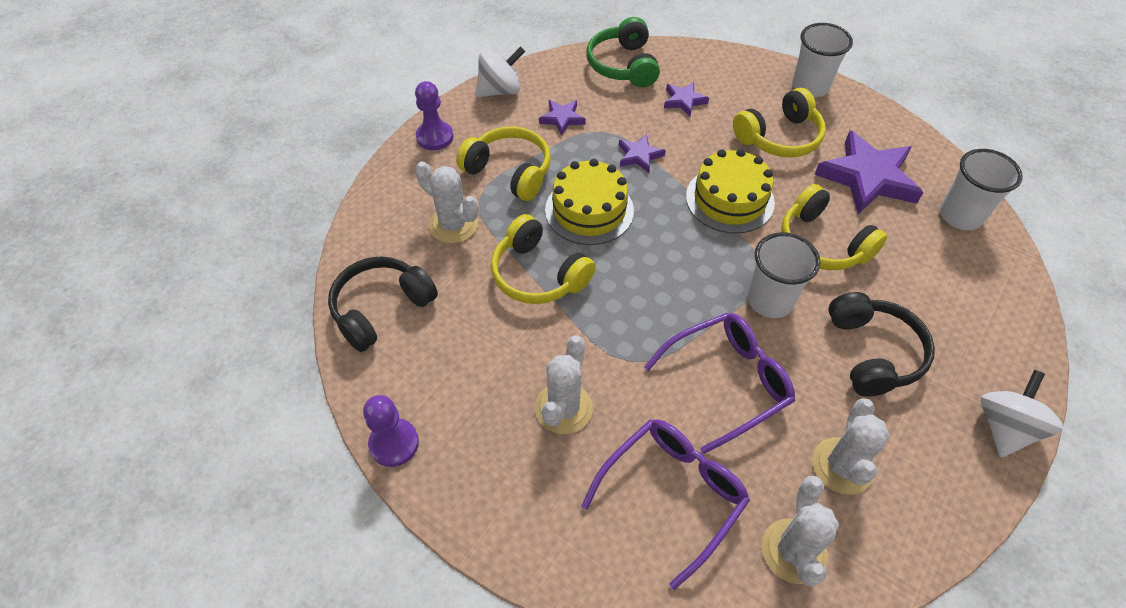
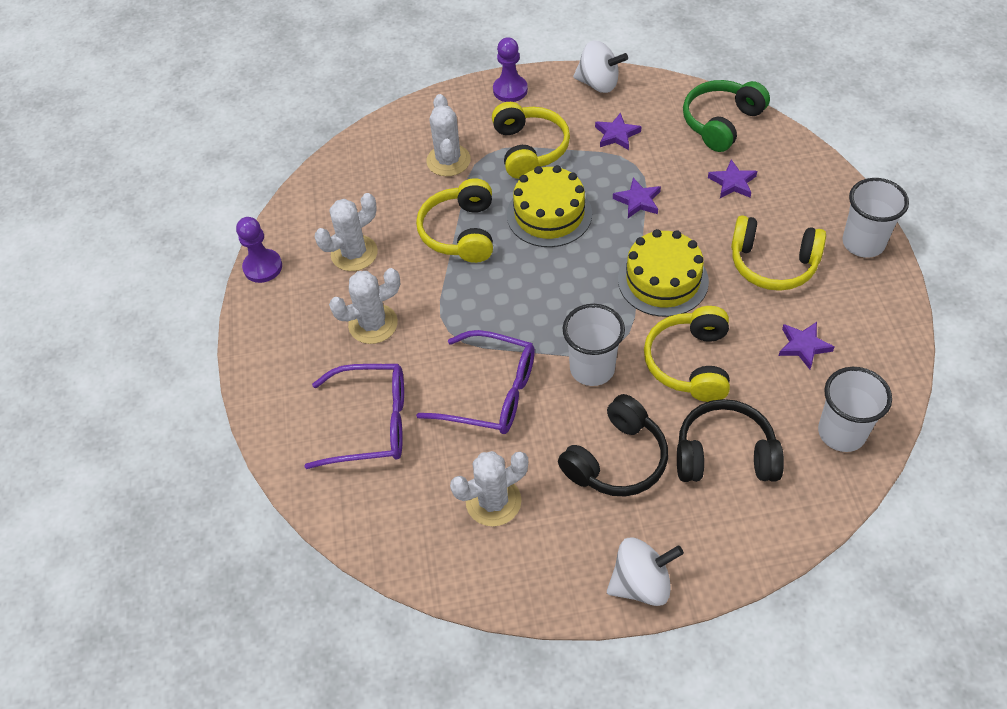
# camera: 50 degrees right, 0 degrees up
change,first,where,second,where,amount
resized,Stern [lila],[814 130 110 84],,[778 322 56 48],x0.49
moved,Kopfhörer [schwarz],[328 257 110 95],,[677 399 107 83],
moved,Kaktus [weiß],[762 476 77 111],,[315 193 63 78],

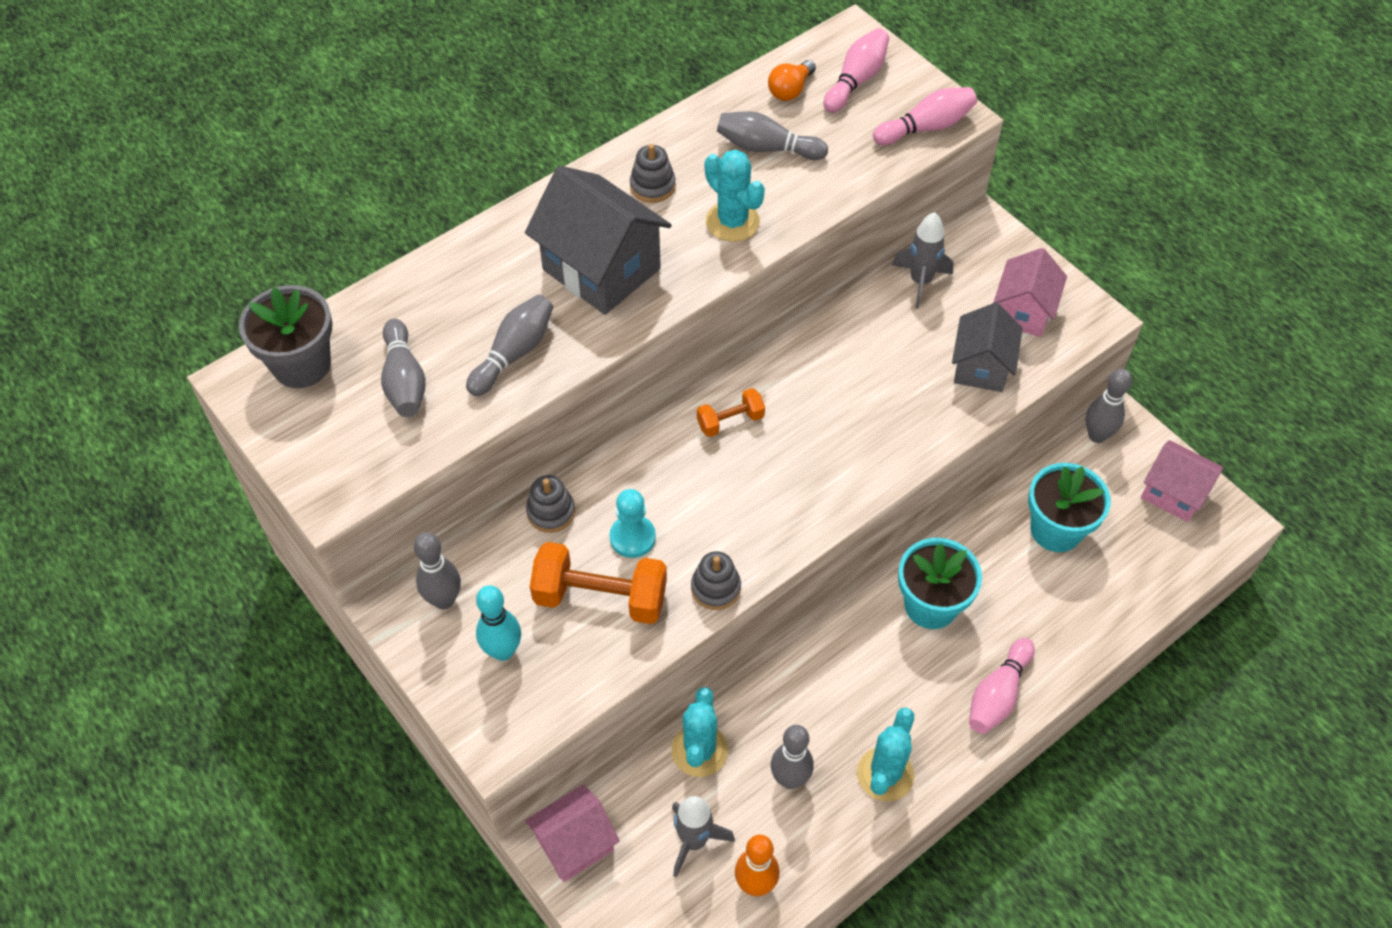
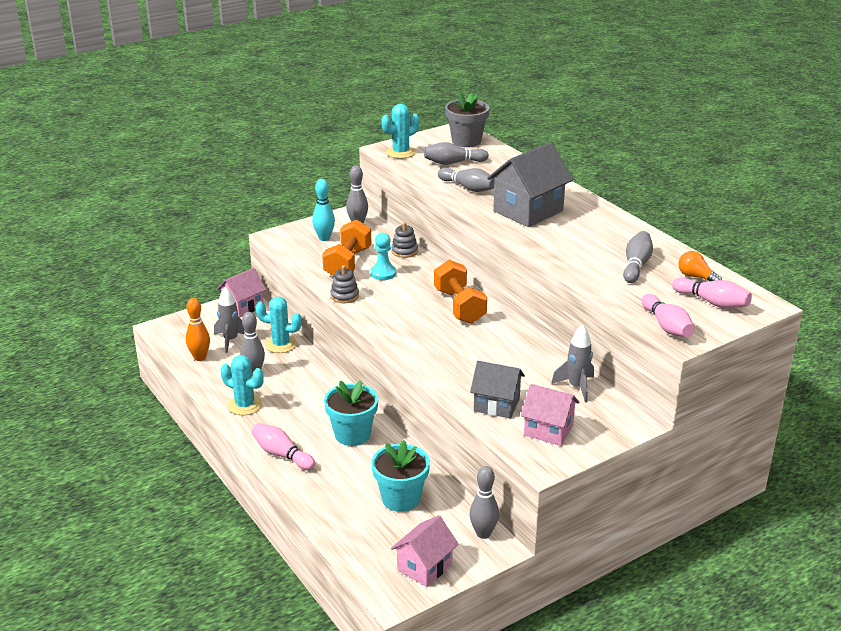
# camera: 95 degrees right, 25 degrees down
change,first,where,second,where,amount
removed,Stapelspielzeug [grau],[630 144 46 59],,,
moved,Kaktus [türkis],[705 149 60 93],,[381 104 38 55],
resized,Hantel [orange],[697 388 68 49],,[434 260 53 64],x1.84
turned,Haus [rosa],[525 785 95 97],,[217 268 49 50],75 degrees clockwise

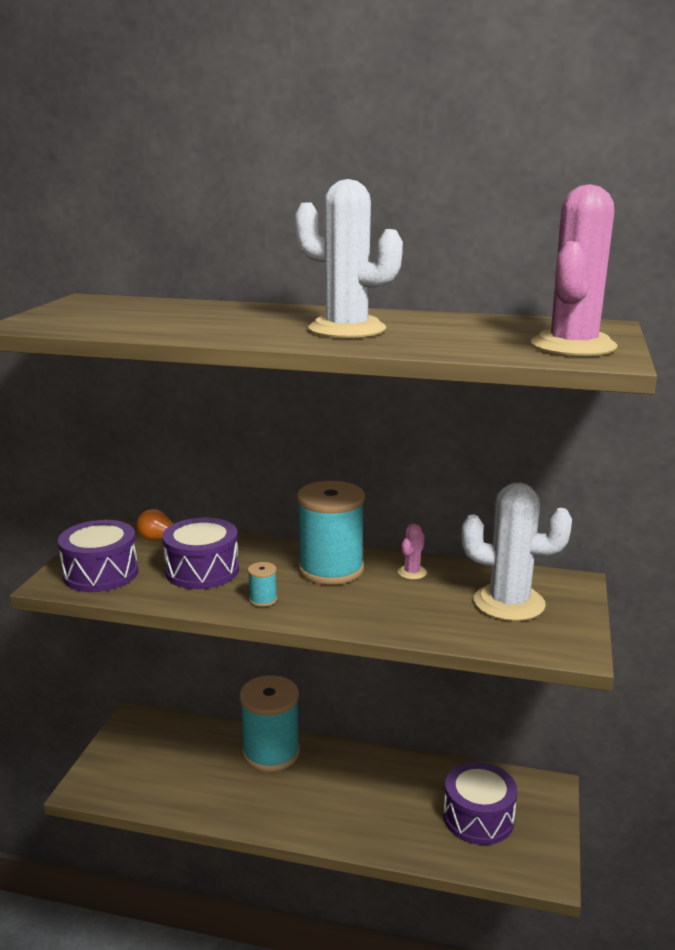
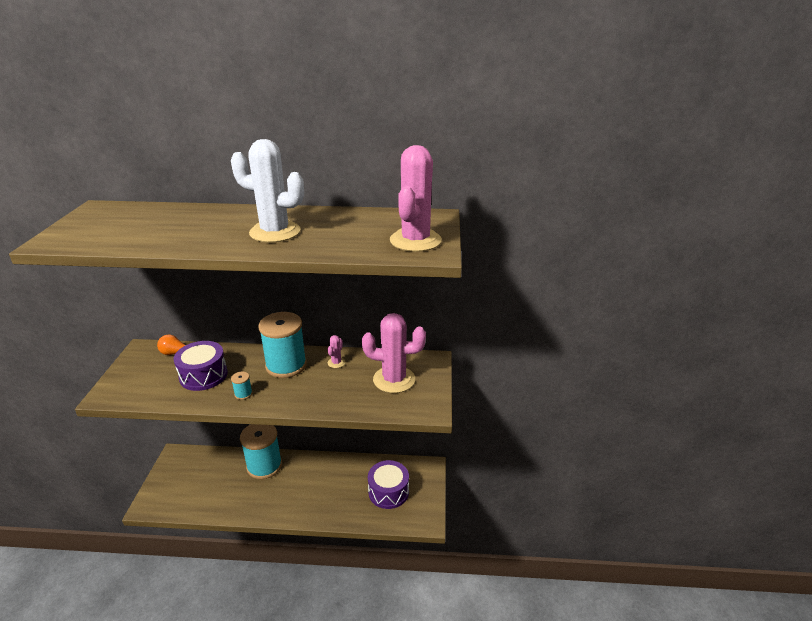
# camera: 10 degrees left, 10 degrees up
change,first,where,second,where,amount
recoloured,Kaktus [weiß],[461 482 111 139],Kaktus [rosa],[362 313 64 80],
removed,Trommel [lila],[58 520 81 72],,,

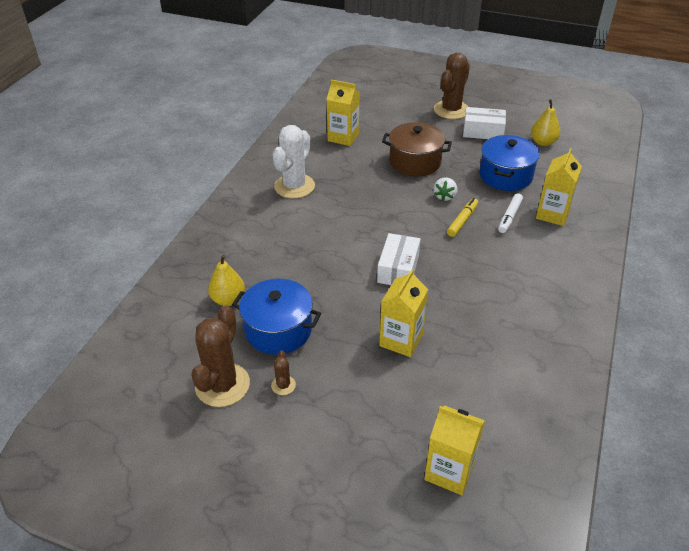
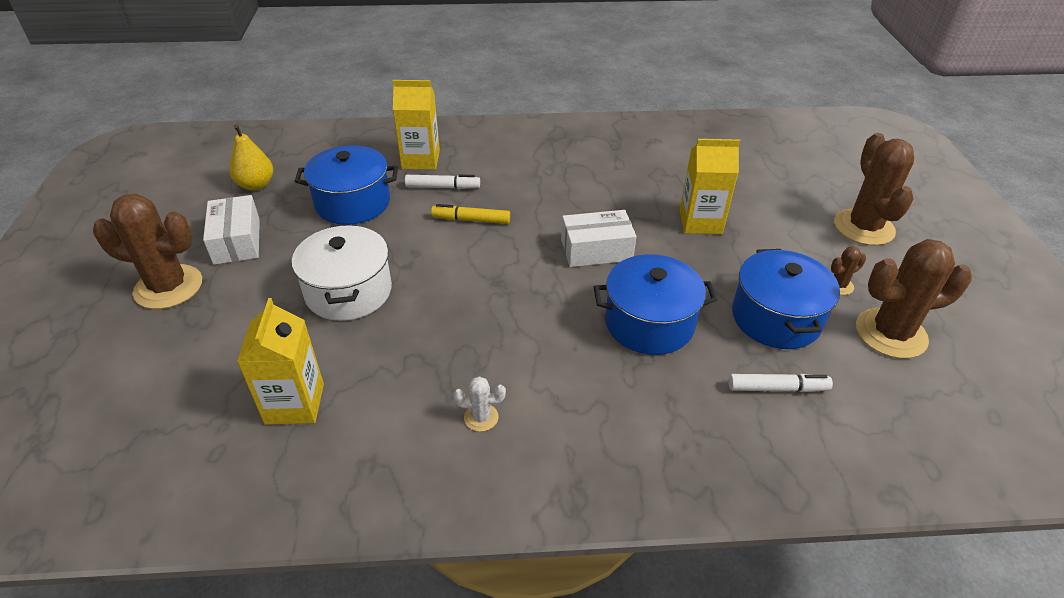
# camera: 115 degrees left, 0 degrees up
change,first,where,second,where,amount
recoloured,Kochtopf [braun],[382 122 70 54],Kochtopf [weiß],[292 224 100 97],
resized,Kaktus [weiß],[272 125 43 74],,[454 376 52 56],x0.45
removed,Erdbeere [weiß],[434 177 23 24],,,
replaced,Birne [gelb],[208 254 37 52],Filzstift [weiß],[728 374 105 18],
removed,Getränkekarton [gelb],[424 406 61 89],,,
added,,,Kaktus [braun],[834 133 80 113],
added,,,Kochtopf [blau],[594 254 123 101],

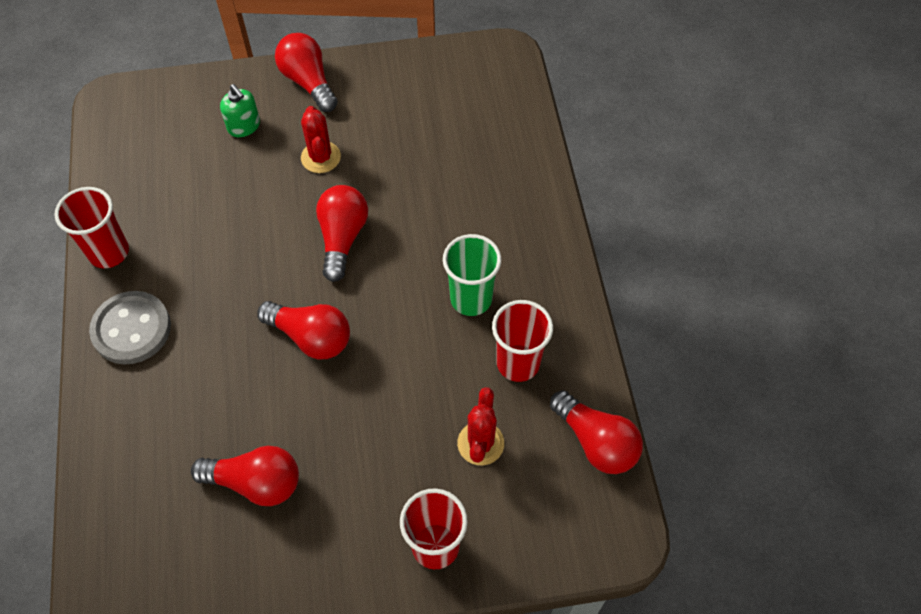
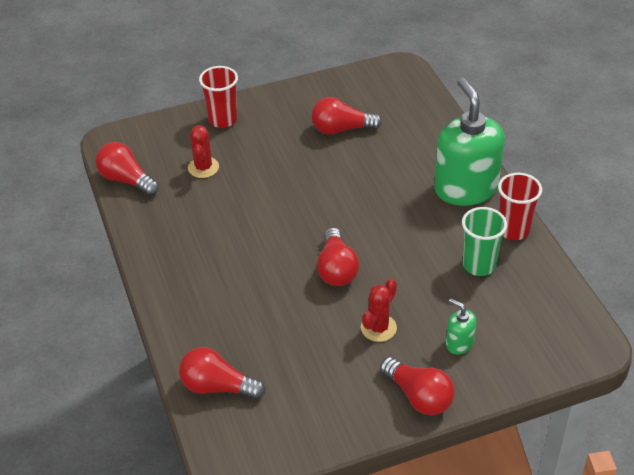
# camera: 170 degrees right, 15 degrees down
change,first,where,second,where,amount
turned,Kaktus [rot],[301 106 40 67],,[361 278 36 64],60 degrees clockwise
moved,Becher [grün],[443 234 58 82],,[462 207 45 69],
replaced,Knopf [grau],[89 291 82 73],Seifenspender [grün],[434 78 71 128],
removed,Becher [rot],[492 300 61 82],,,
moved,Glühbirne [rot],[257 301 93 58],,[179 347 86 52],

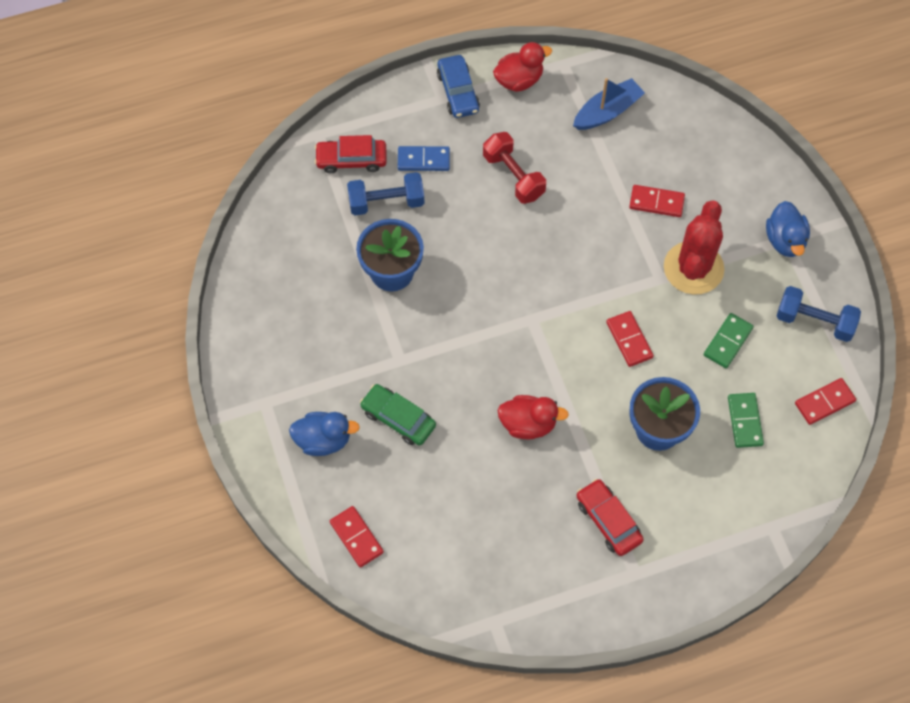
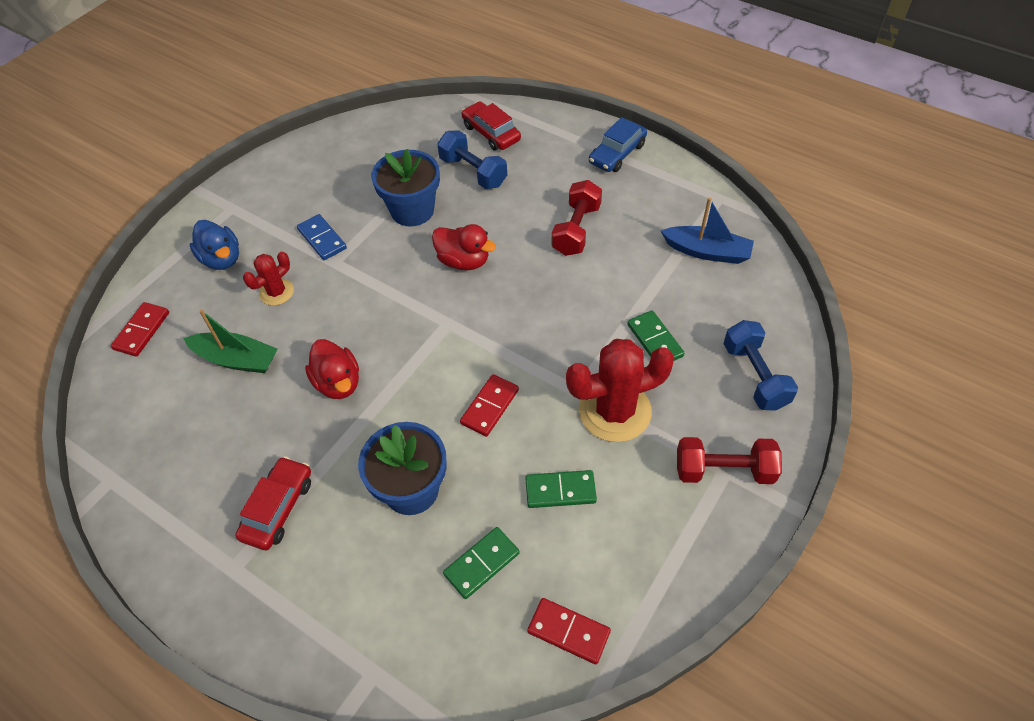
# camera: 55 degrees right, 10 degrees down
change,first,where,second,where,amount
moved,Ente [rot],[493 42 59 50],,[432 224 64 46],
moved,Dominostein [blau],[398 146 52 25],,[297 214 50 46],
recoloured,Dominostein [rot],[629 185 56 32],Dominostein [grün],[627 310 58 51],
replaced,Ente [blau],[766 201 44 56],Hantel [rot],[677 437 105 47],
moved,Hantel [blau],[777 286 84 56],,[723 320 75 91],
replaced,Auto [grün],[360 384 76 62],Kaktus [rot],[243 252 51 54],
added,,,Boot [grün],[183 310 95 63],

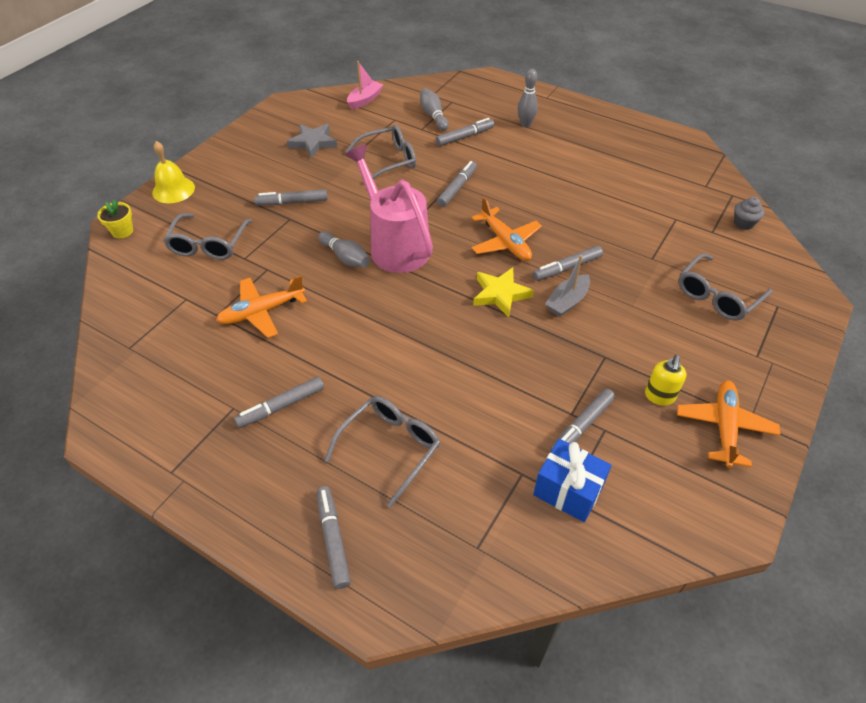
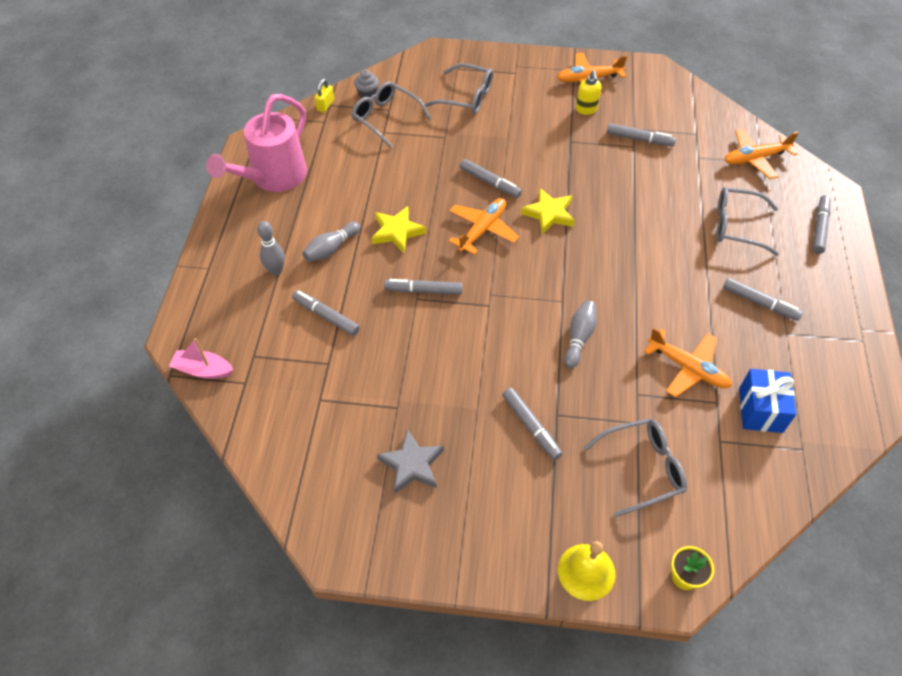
# camera: 115 degrees left, 5 degrees up
change,first,where,second,where,amount
moved,Boot [rosa],[347 61 36 48],,[169 338 64 41],
moved,Bowlingkegel [grau],[420 88 29 43],,[302 222 58 40],
moved,Brille [grau],[345 125 71 60],,[352 81 79 67],
moved,Gießkanne [rosa],[345 145 88 128],,[206 94 101 98],
removed,Boot [grau],[545 255 45 62],,,
turned,Seifenspender [gelb],[645 355 41 51],,[576 70 25 45],90 degrees clockwise
moved,Geschenk [blau],[533 439 79 83],,[739 369 57 64],
turned,Filzstift [grau],[317 486 34 103],,[813 195 17 59],150 degrees clockwise
added,,,Vorhängeschloss [gelb],[315 79 19 33],
added,,,Flugzeug [orange],[724 129 75 50],
added,,,Stern [gelb],[371 206 55 47],

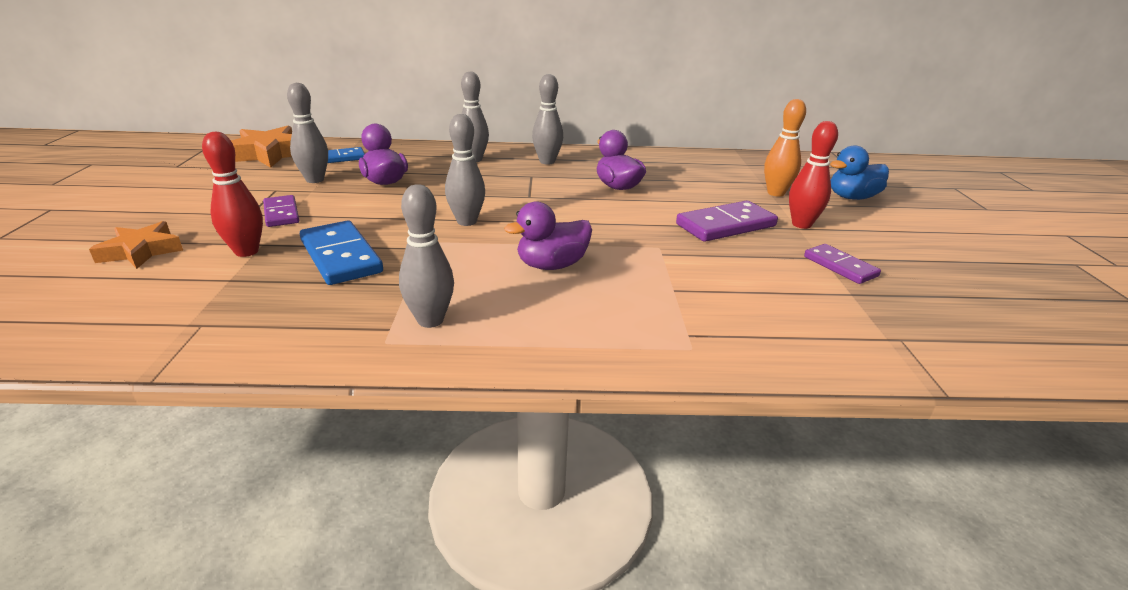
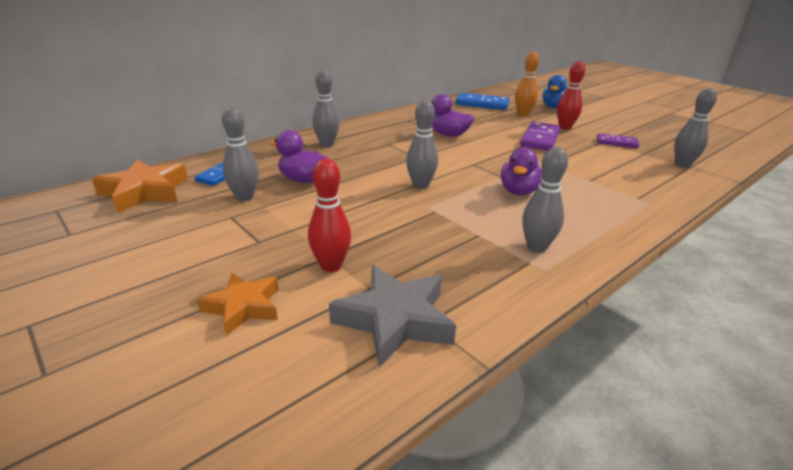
# camera: 40 degrees left, 0 degrees up
change,first,where,second,where,amount
moved,Bowlingkegel [grau],[532 74 31 90],,[674 89 43 79],
removed,Dominostein [lila],[263 195 36 32],,,
moved,Dominostein [blau],[300 221 83 64],,[456 93 54 17],
added,,,Stern [grau],[329 265 127 102],

